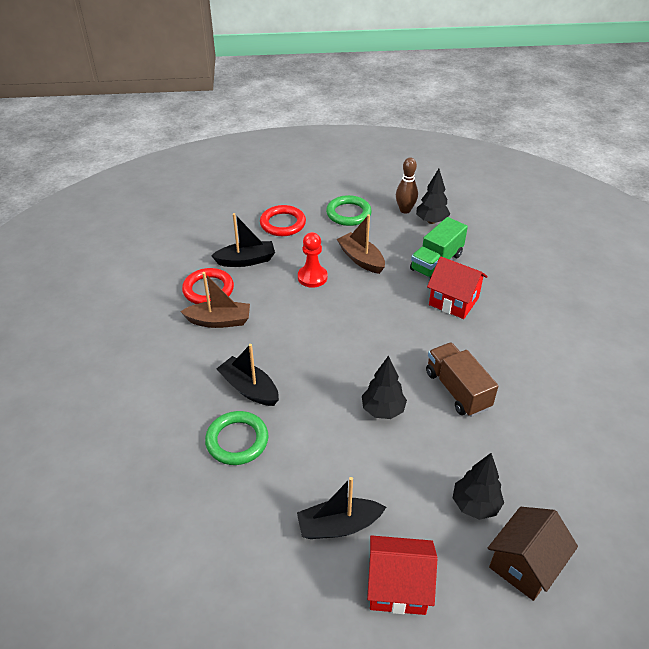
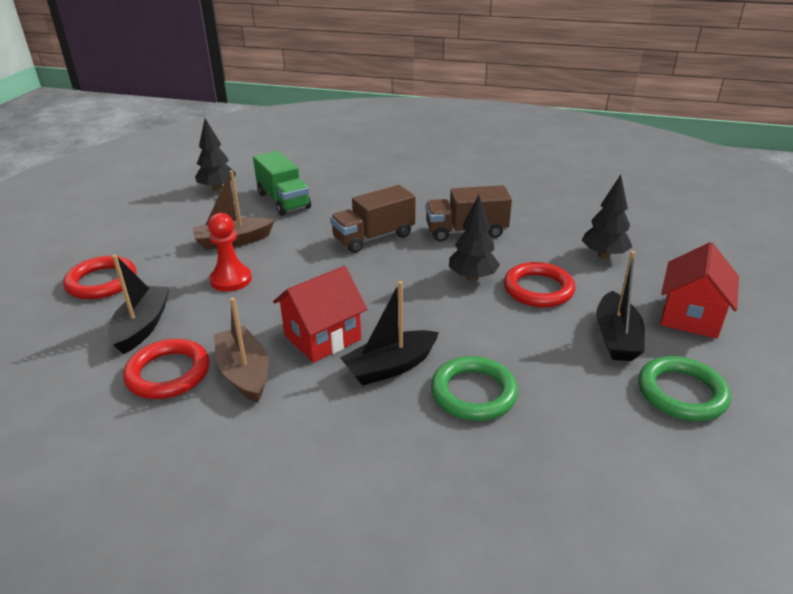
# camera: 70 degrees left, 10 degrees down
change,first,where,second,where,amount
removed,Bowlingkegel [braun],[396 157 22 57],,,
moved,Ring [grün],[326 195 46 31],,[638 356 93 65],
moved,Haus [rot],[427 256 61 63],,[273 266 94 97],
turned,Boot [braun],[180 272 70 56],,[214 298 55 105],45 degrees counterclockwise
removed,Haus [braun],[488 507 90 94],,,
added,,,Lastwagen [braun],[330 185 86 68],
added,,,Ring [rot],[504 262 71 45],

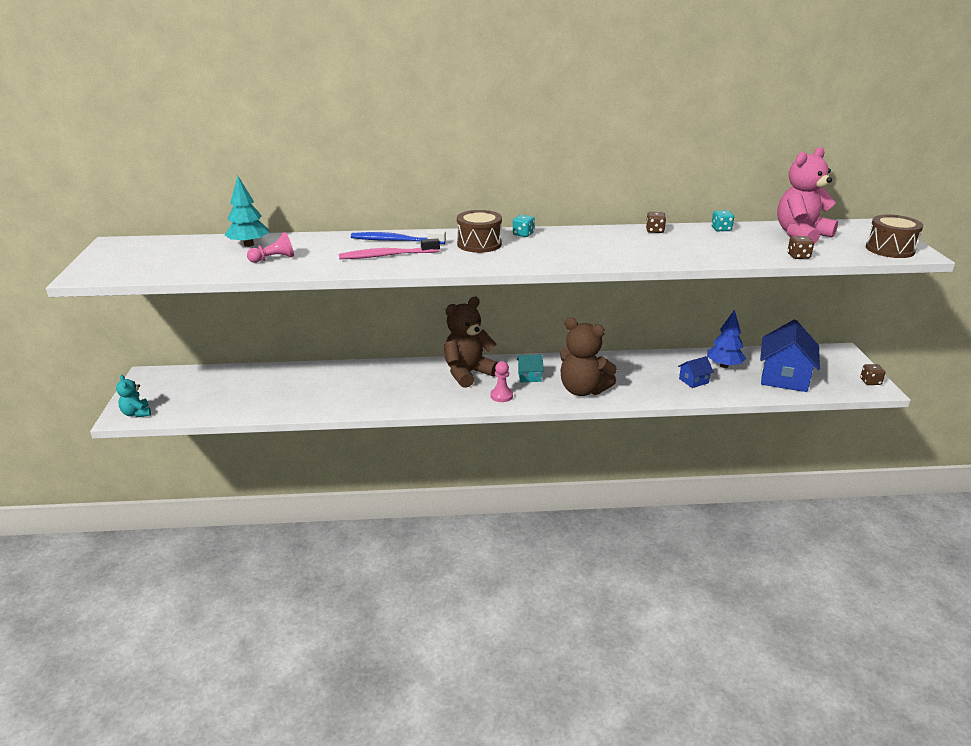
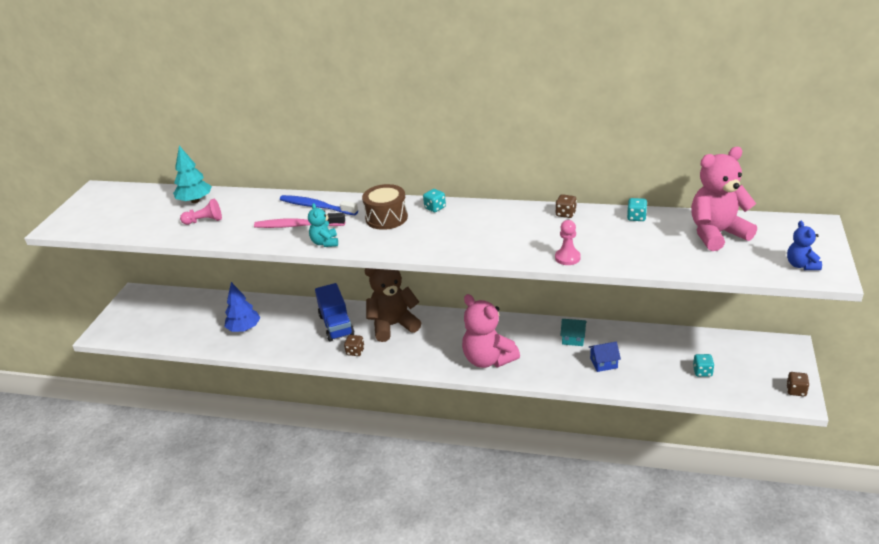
# camera: 20 degrees right, 5 degrees up
change,first,where,second,where,amount
replaced,Trommel [braun],[866 214 57 44],Teddybär [blau],[787 221 35 49],
moved,Spielwürfel [braun],[787 236 27 23],,[344 335 20 21],
moved,Baum [blau],[707 310 39 58],,[224 282 36 50],
recoloured,Teddybär [braun],[560 317 57 79],Teddybär [rosa],[462 294 58 74],
replaced,Haus [blau],[760 319 60 73],Spielwürfel [türkis],[693 354 21 23],
moved,Haus [türkis],[517 354 27 28],,[560 319 27 27],
moved,Bauer [rosa],[490 361 23 41],,[555 220 26 45],
moved,Teddybär [türkis],[116 375 35 43],,[308 203 30 44],
added,,,Lastwagen [blau],[315 283 39 59],

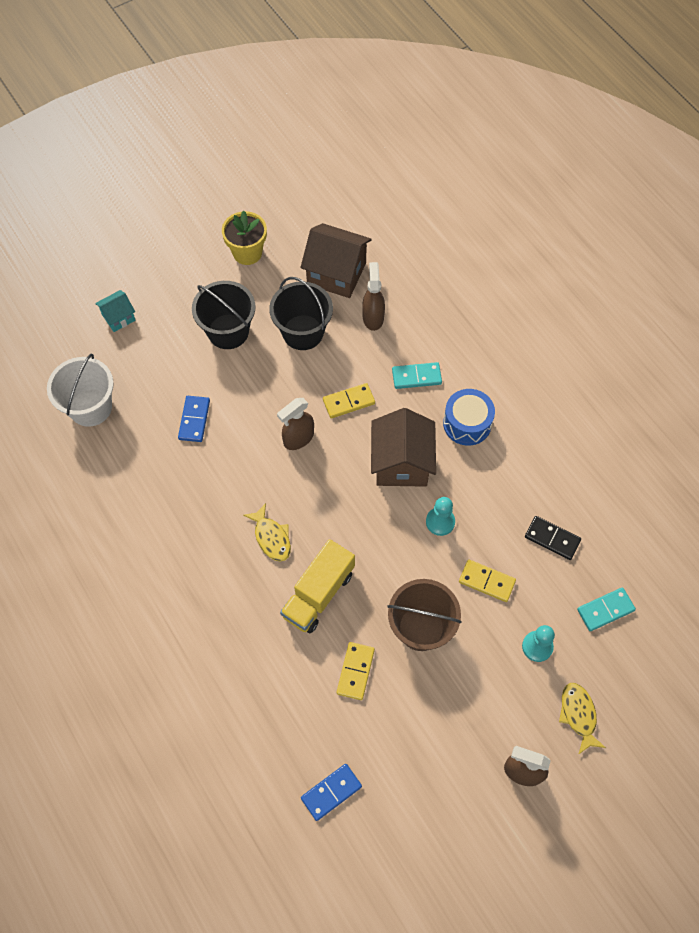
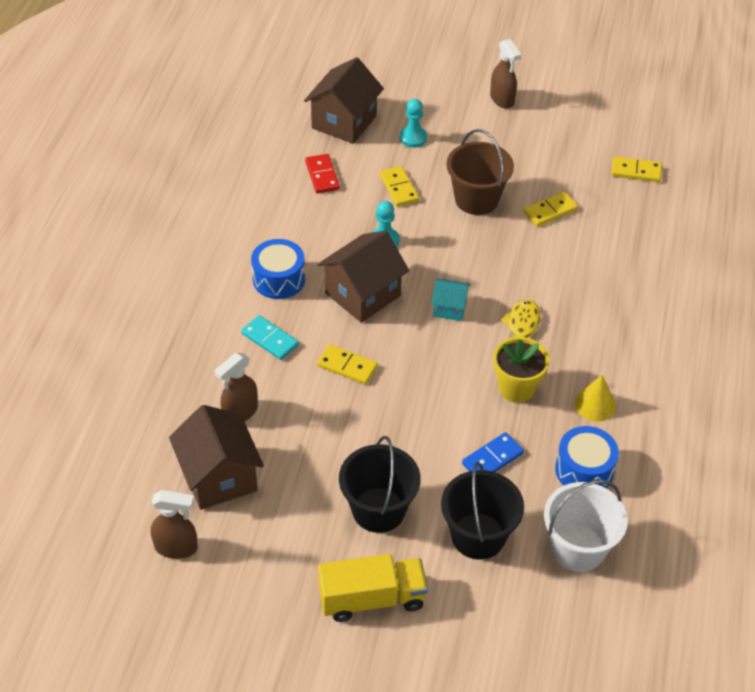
# camera: 135 degrees left, 15 degrees down
change,first,where,second,where,amount
moved,Blumentopf [gelb],[222 211 45 54],,[493 337 57 66],
moved,Eimer [schwarz],[269 277 64 73],,[441 462 83 98],
moved,Haus [türkis],[95 290 41 42],,[431 278 39 43],
moved,Sprühflasche [braun],[277 398 37 52],,[151 490 47 69],
recoloured,Dominostein [schwarz],[525 516 56 44],Dominostein [rot],[305 154 35 39],
moved,Lastwagen [gelb],[280 539 75 95],,[318 554 110 68],
replaced,Dominostein [türkis],[577 587 59 44],Haus [braun],[304 57 80 87],
removed,Fisch [gelb],[559 683 47 72],,,
recoloured,Dominostein [blau],[301 764 61 57],Dominostein [gelb],[611 156 51 26],
added,,,Kegel [gelb],[575 375 41 46],
added,,,Trommel [blau],[555 426 64 62],

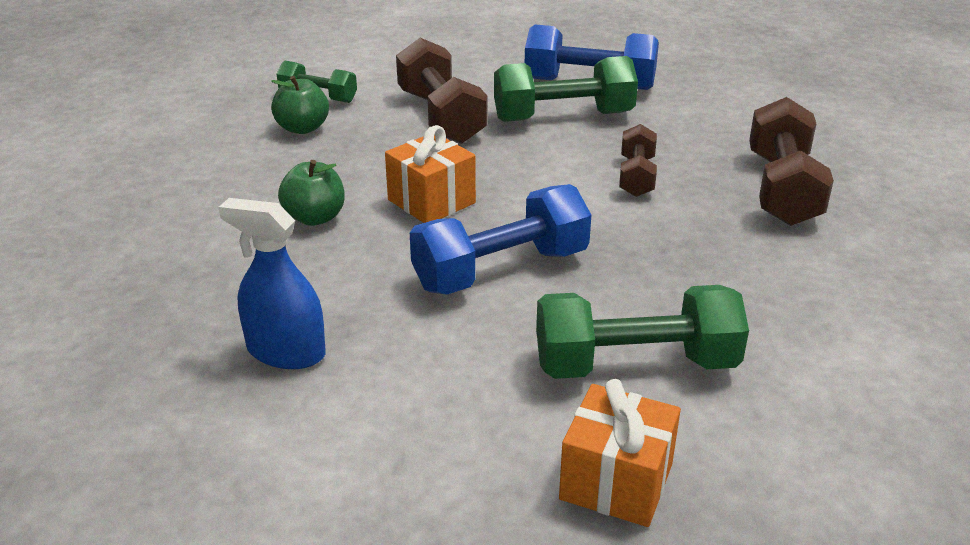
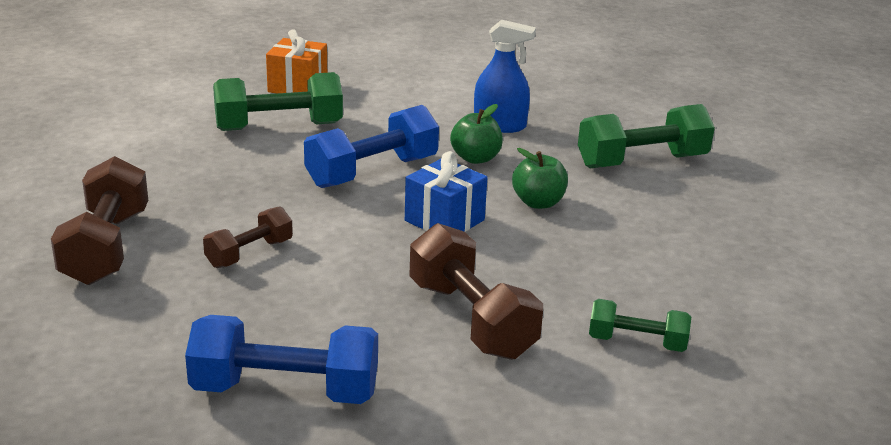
# camera: 170 degrees right, 5 degrees down
change,first,where,second,where,amount
moved,Hantel [grün],[494 56 144 66],,[578 104 137 65],
moved,Apfel [grün],[271 76 58 58],,[450 104 53 60],
turned,Hantel [braun],[619 124 38 73],,[203 206 90 62],45 degrees clockwise
recoloured,Geschenk [orange],[385 125 91 98],Geschenk [blau],[405 151 82 81],

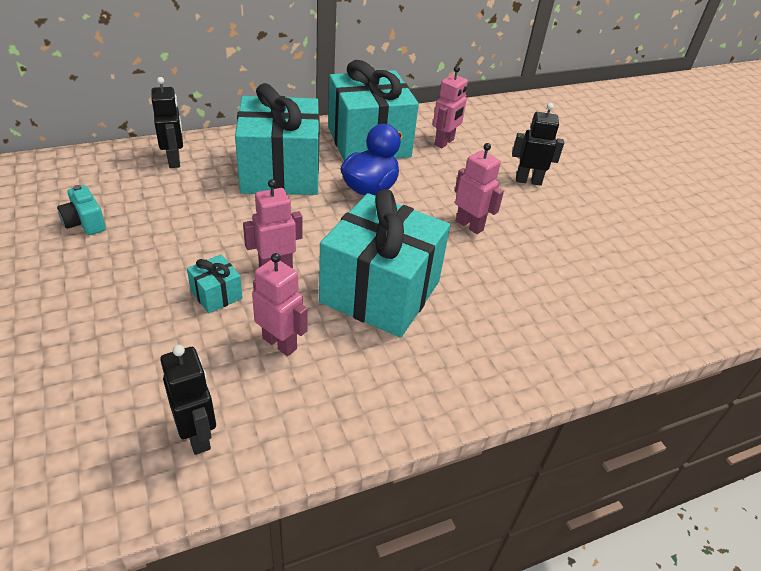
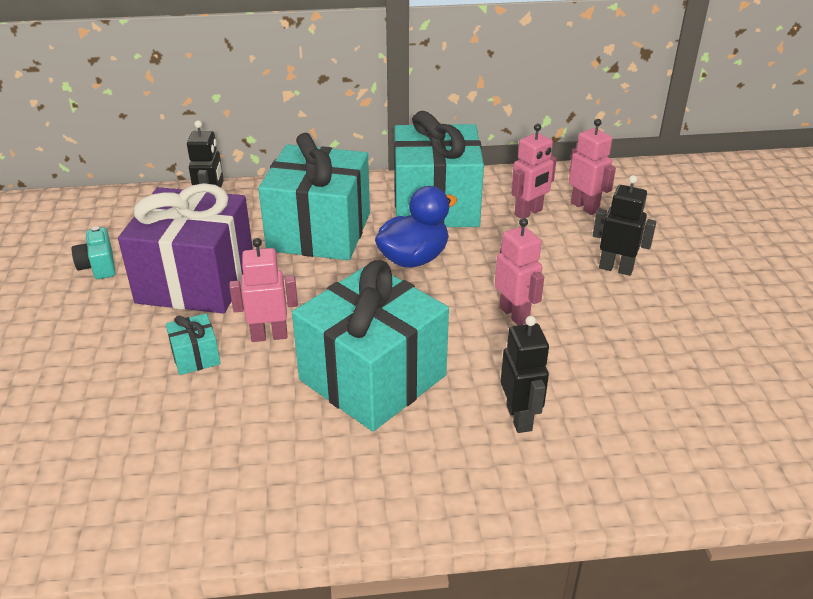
# camera: 20 degrees right, 5 degrees down
change,first,where,second,where,amount
moved,Roboter [rosa],[252 253 56 103],,[569 119 47 96],
moved,Roboter [schwarz],[160 345 56 110],,[501 316 48 117],
added,,,Geschenk [lila],[118 183 135 130],

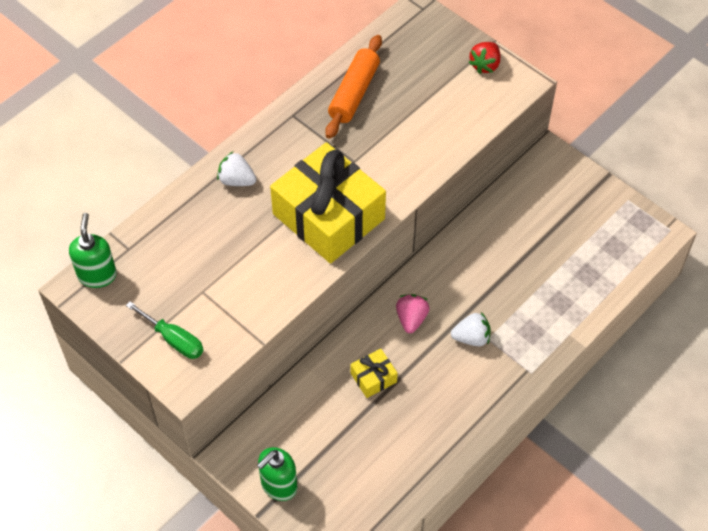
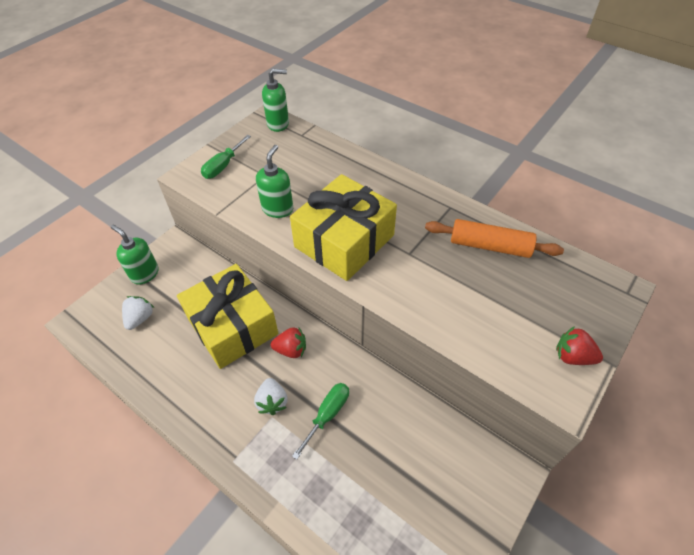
# camera: 85 degrees right, 5 degrees down
change,first,where,second,where,amount
moved,Erdbeere [weiß],[217 152 40 34],,[122 296 32 34],
recoloured,Erdbeere [rosa],[396 294 34 39],Erdbeere [rot],[271 327 35 31],
resized,Geschenk [gelb],[351 349 47 49],,[177 264 102 105],x2.38
added,,,Seifenspender [grün],[256 145 37 73],
added,,,Schraubenzieher [grün],[292 383 57 77],

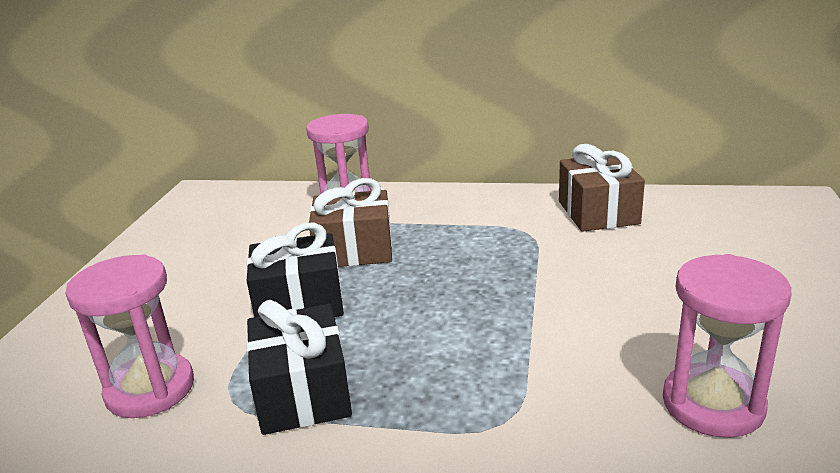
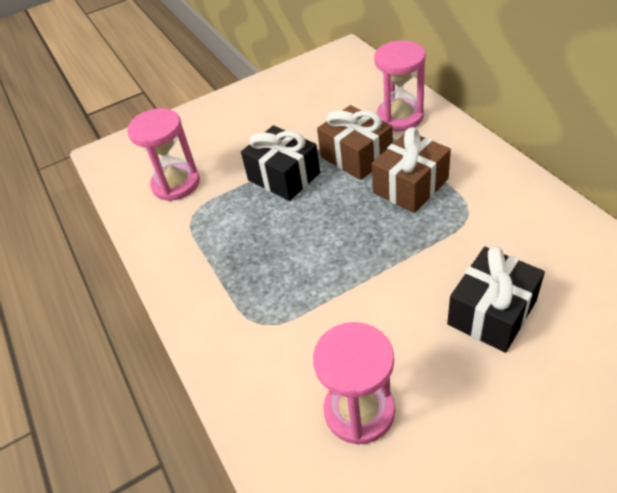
# camera: 55 degrees right, 20 degrees up
change,first,where,second,where,amount
moved,Geschenk [braun],[559 144 86 88],,[372 127 79 86],
moved,Geschenk [schwarz],[247 300 105 135],,[447 246 98 107],

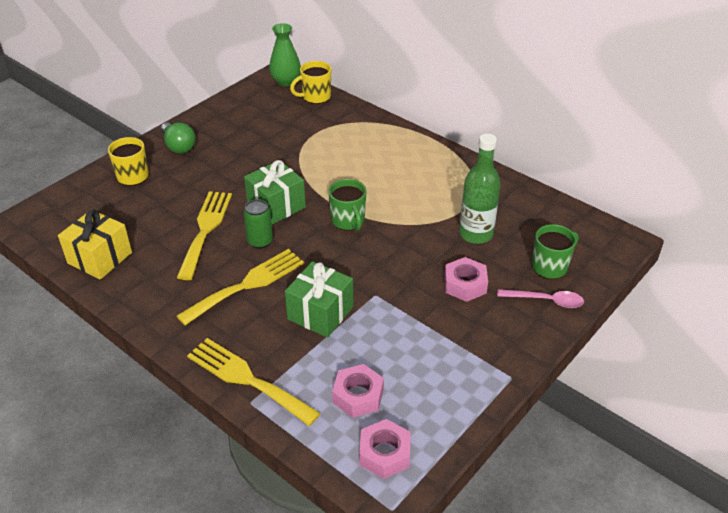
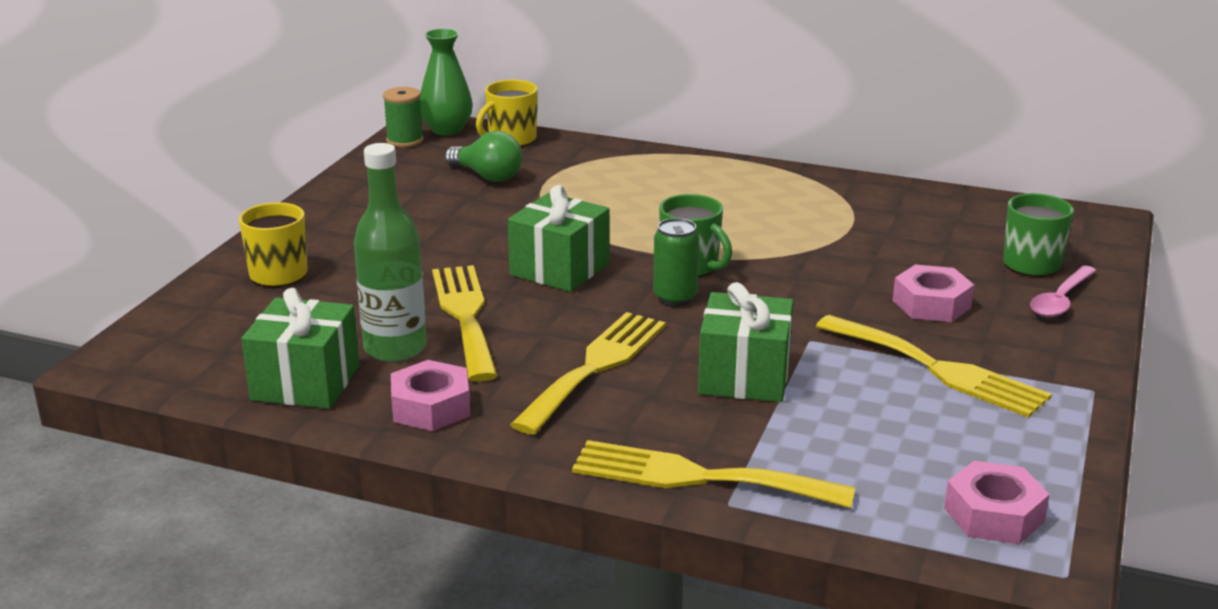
# camera: 20 degrees left, 15 degrees down
change,first,where,second,where,amount
moved,Glühbirne [grün],[161 122 35 32],,[445 131 77 51],
moved,Flasche [grün],[459 134 42 110],,[354 143 73 219],
moved,Dose [grün],[243 199 30 50],,[653 218 47 88],
recoloured,Geschenk [gelb],[58 210 74 70],Geschenk [grün],[242 288 117 121],
turned,Löffel [rosa],[497 289 87 19],,[1030 265 66 52],135 degrees clockwise
moved,Sechskantmutter [rosa],[332 364 52 54],,[391 360 79 71],
added,,,Garnrolle [grün],[383 87 41 60],
added,,,Gabel [gelb],[816 315 236 103],

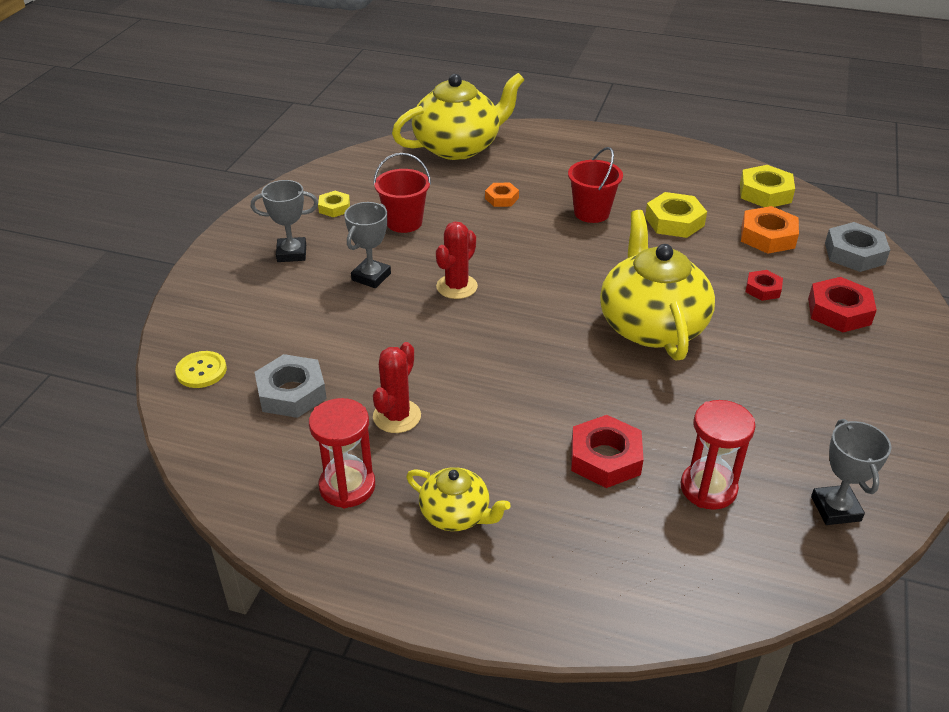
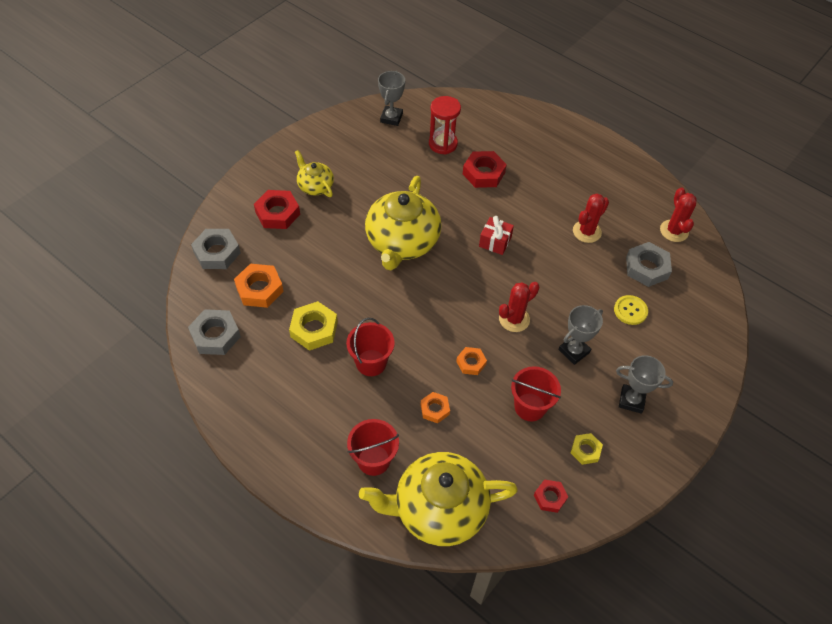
# camera: 160 degrees left, 15 degrees up
change,first,where,second,where,amount
recoloured,Sechskantmutter [gelb],[740 165 55 42],Sechskantmutter [grau],[188 309 53 46],
moved,Sechskantmutter [rot],[745 270 38 31],,[534 479 34 34],
moved,Knopf [gelb],[175 351 52 37],,[614 295 34 30],
removed,Sanduhr [rot],[309 398 66 110],,,
moved,Teekanne [gelb],[406 467 105 64],,[295 150 39 47],
added,,,Kaktus [rot],[660 187 37 55],
added,,,Geschenk [rot],[479 216 35 39],
added,,,Sechskantmutter [orange],[456 347 31 28],
added,,,Eimer [rot],[347 419 52 57],

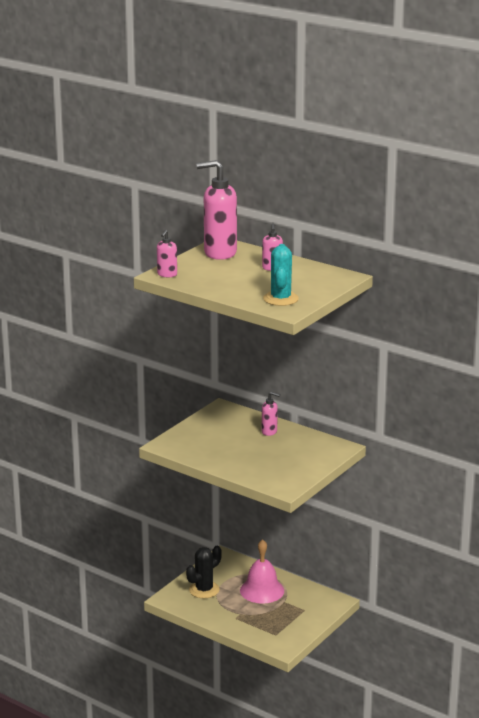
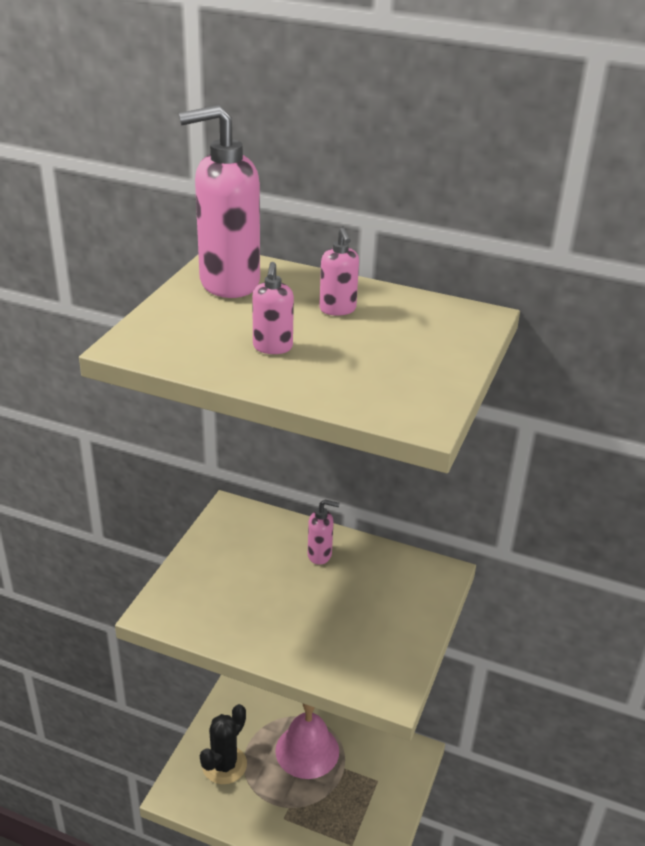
# camera: 15 degrees left, 10 degrees up
change,first,where,second,where,amount
moved,Seifenspender [rosa],[157 230 20 47],,[252 262 42 92],
removed,Kaktus [türkis],[263 244 36 62],,,

